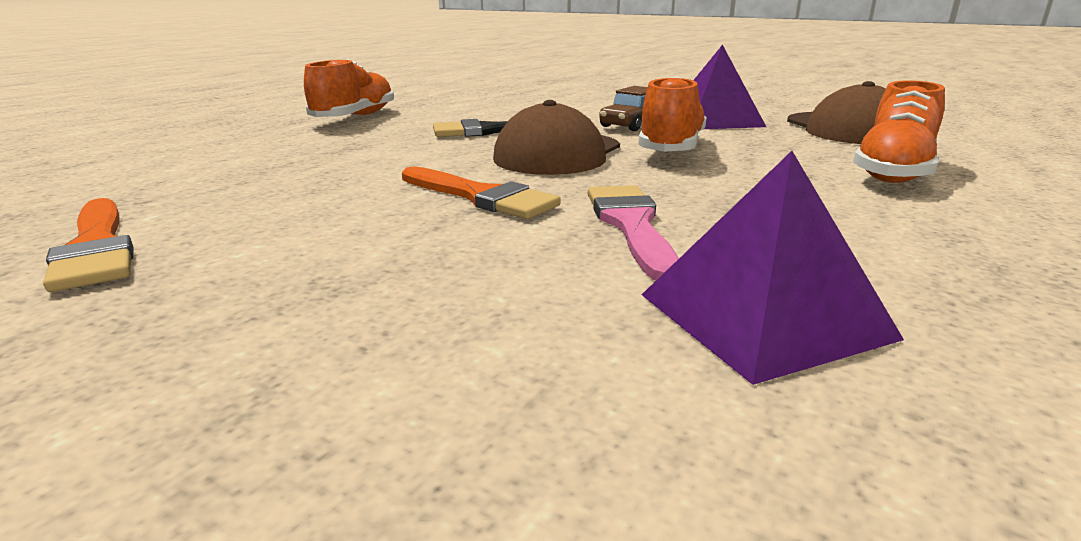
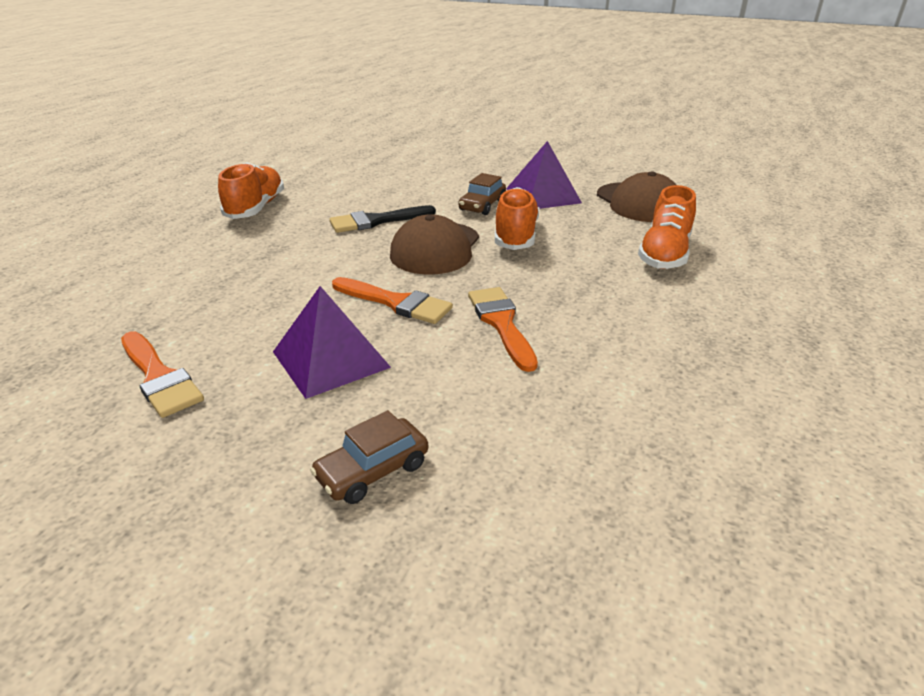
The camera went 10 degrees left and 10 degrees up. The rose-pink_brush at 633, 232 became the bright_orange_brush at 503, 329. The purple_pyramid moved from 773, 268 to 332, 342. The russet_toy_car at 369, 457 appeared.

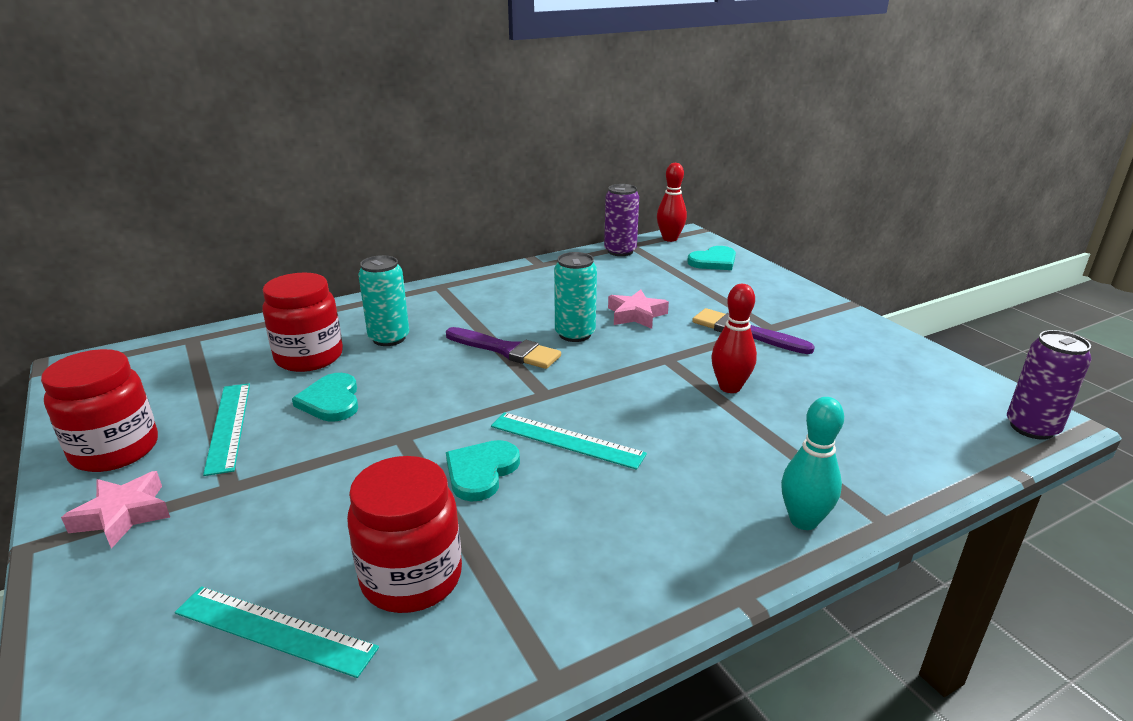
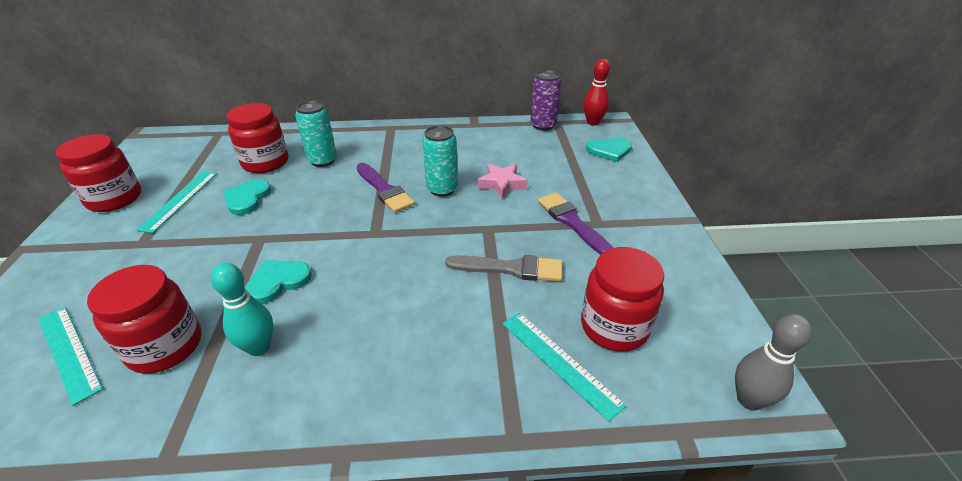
The camera went 25 degrees right and 10 degrees up. The rose-pink_five-pointed_star at 115, 510 disappeared. The aqua_ruler moved from 569, 441 to 564, 366. The red_tenpin at 734, 338 was replaced by the grey_brush at 503, 268. The aqua_tenpin moved from 812, 463 to 242, 309. The purple_can at 1049, 385 was replaced by the grey_tenpin at 773, 362. The red_jar at 622, 299 appeared.

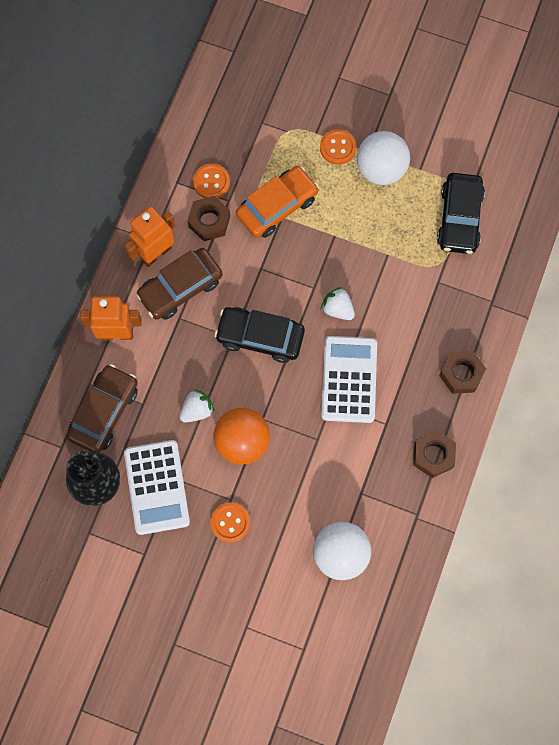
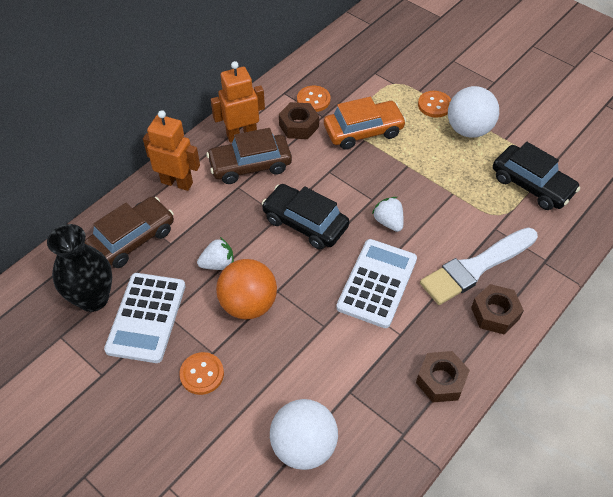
The camera went 20 degrees right and 20 degrees down. The jet-black_toy_car at 461, 213 turned 75 degrees counterclockwise. The snow-white_brush at 479, 266 appeared.

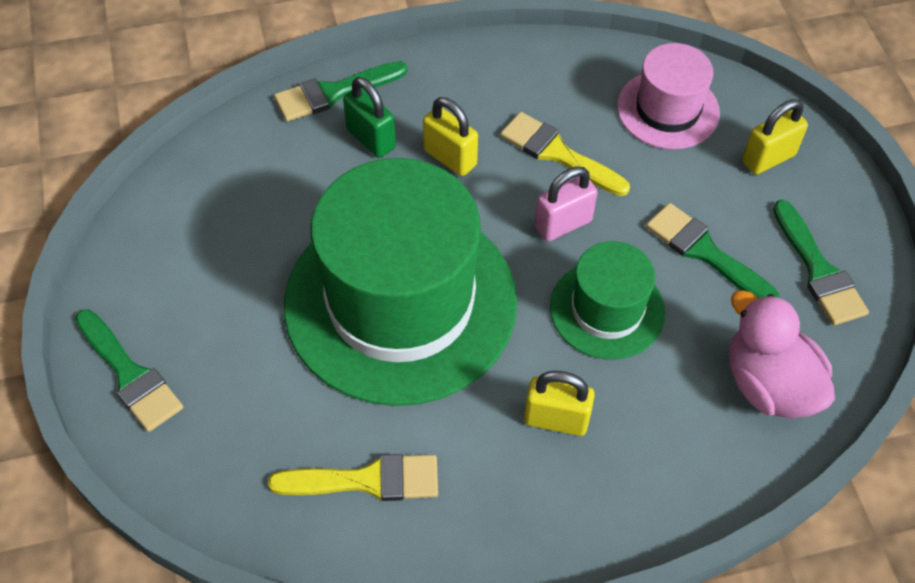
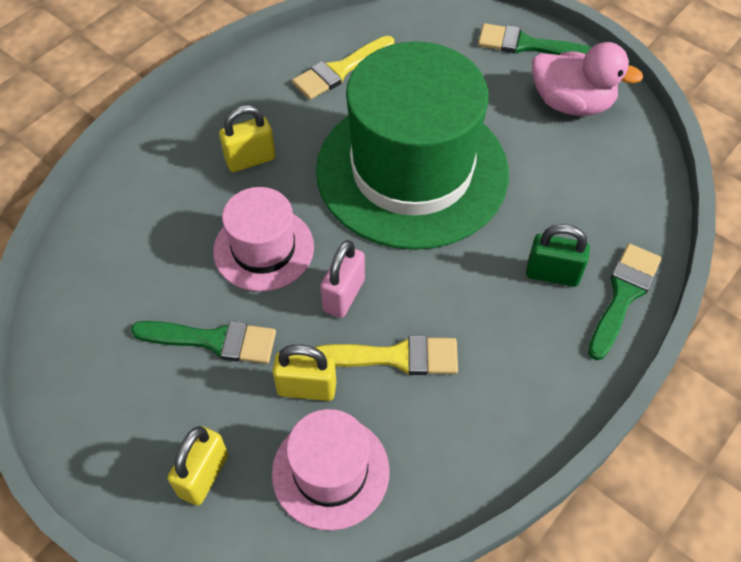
The camera went 145 degrees right and 0 degrees up. The bright_yellow_small_lock moved from 450, 136 to 304, 373. The emerald_top_hat at 607, 300 became the rose-pink_top_hat at 263, 239. The rose-pink_rubber_duck moved from 782, 354 to 587, 79. The emerald_brush at 821, 263 disappeared.

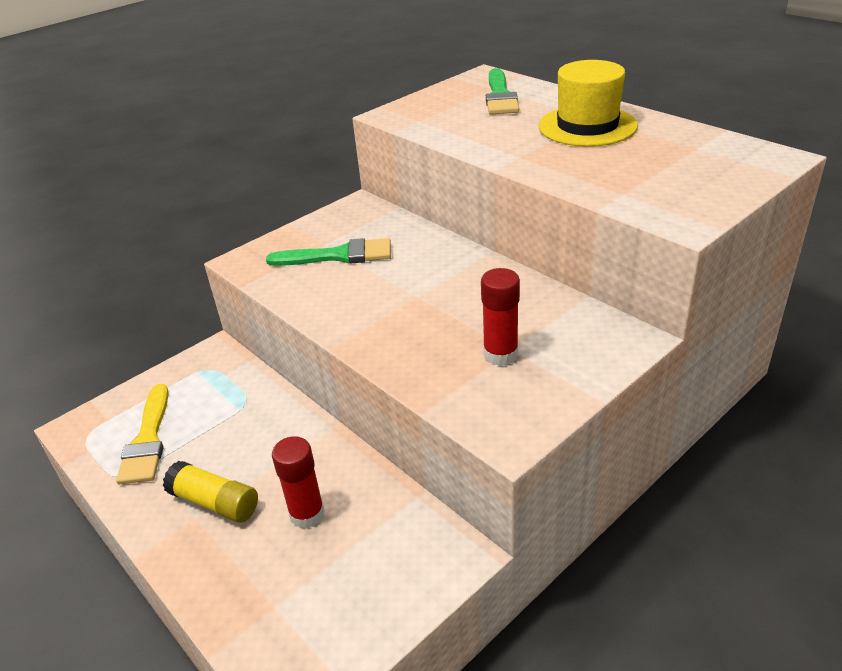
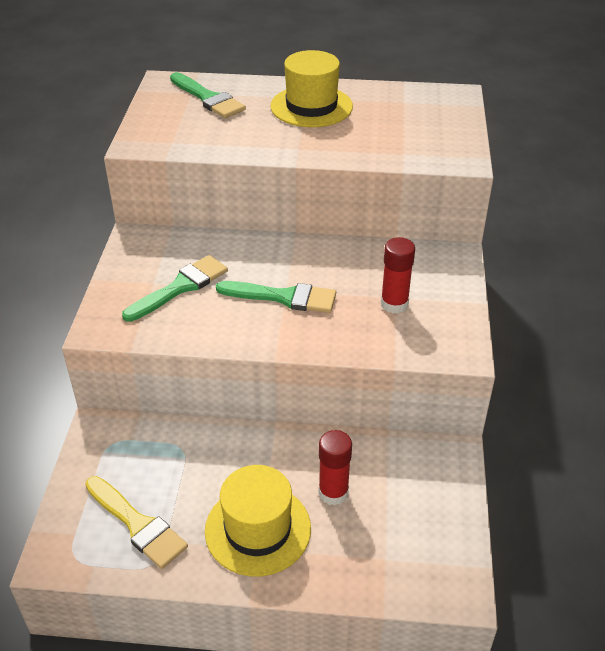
The camera went 45 degrees left and 5 degrees up. The bright_yellow_glue at 210, 492 was replaced by the bright_yellow_top_hat at 258, 521. The emerald_brush at 276, 297 appeared.

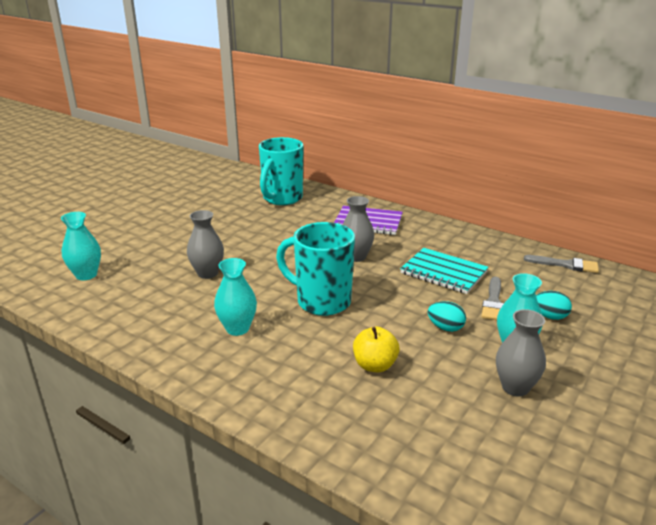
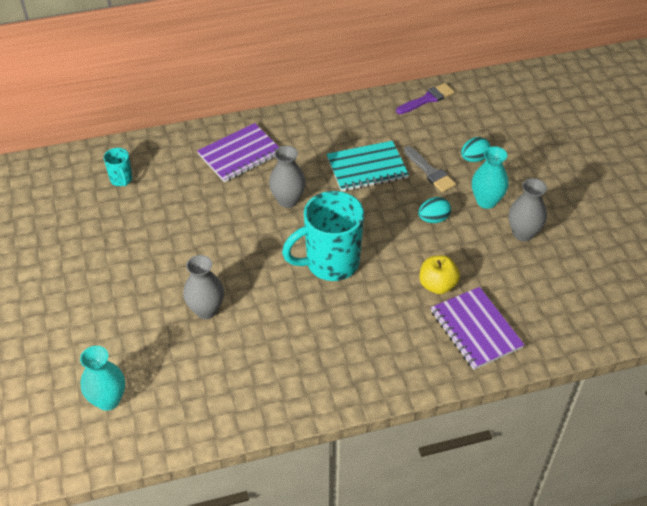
The camera went 50 degrees left and 20 degrees up. The aqua_tall_vase at 235, 297 disappeared. The aqua_coffee_mug at 281, 171 changed to 0.46 times the size. The grey_brush at 561, 264 became the purple_brush at 425, 98. The purple_notebook at 478, 328 appeared.

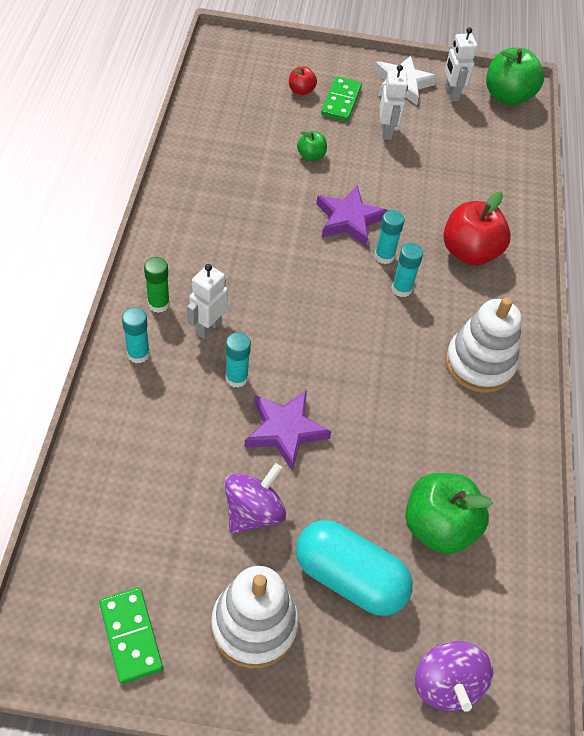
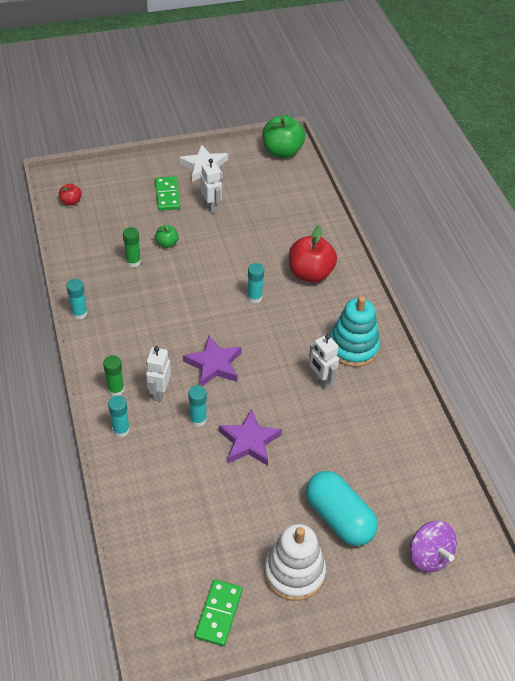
The camera went 20 degrees left and 5 degrees down. The emerald_domino_tile at 131, 635 turned 60 degrees clockwise. The purple_whirligig at 255, 498 disappeared. The red_toy_apple moved from 303, 81 to 70, 194. The aqua_pill at 354, 568 turned 45 degrees clockwise. The purple_five-pointed_star moved from 352, 216 to 212, 360. The aqua_glue moved from 407, 270 to 77, 299. The emerald_toy_apple at 449, 513 disappeared. The snow-white_robot_figure moved from 461, 64 to 324, 361. The snow-white_stacking_toy at 483, 345 became the aqua_stacking_toy at 355, 331. The emerald_glue at 132, 247 appeared.

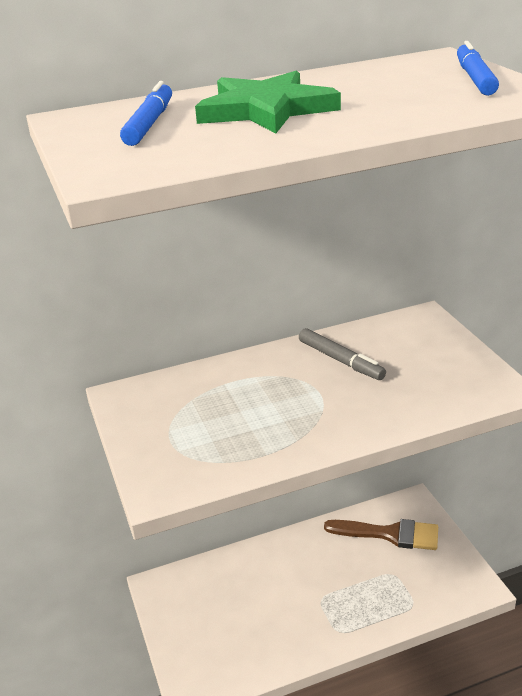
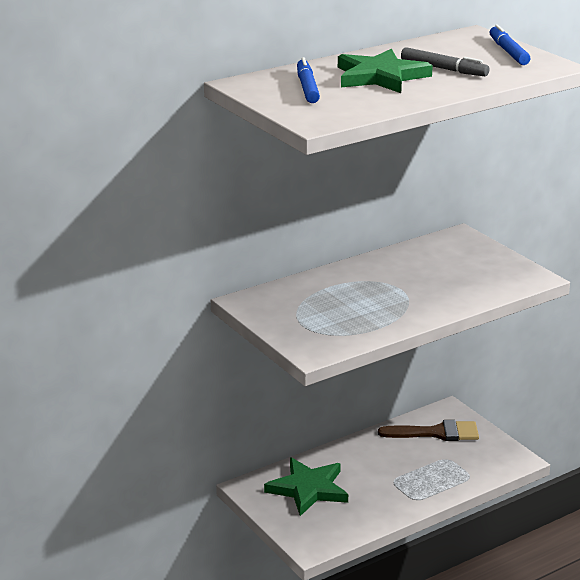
The camera went 15 degrees left and 5 degrees down. The grey_felt_pen moved from 342, 354 to 445, 61. The emerald_five-pointed_star at 306, 487 appeared.

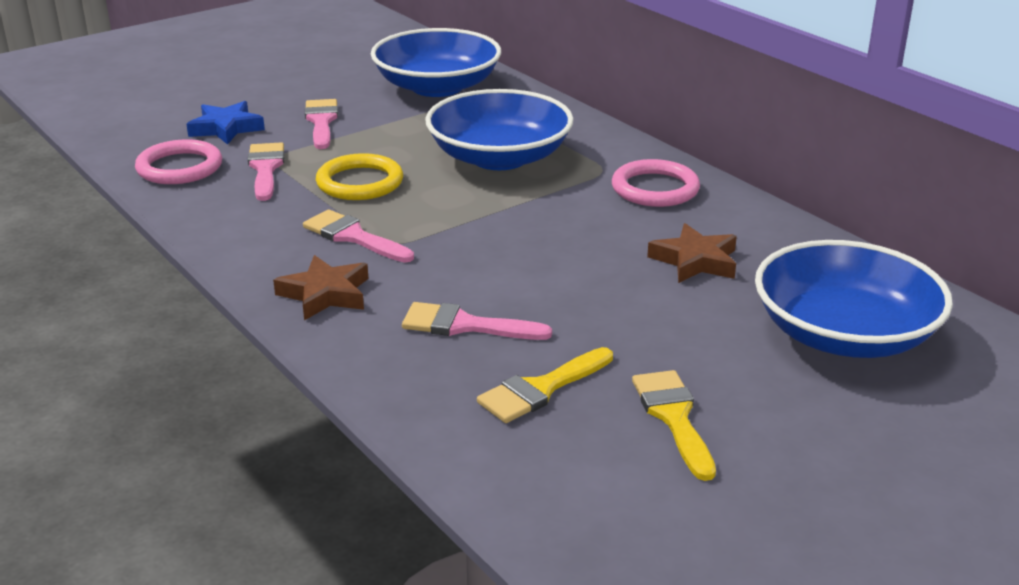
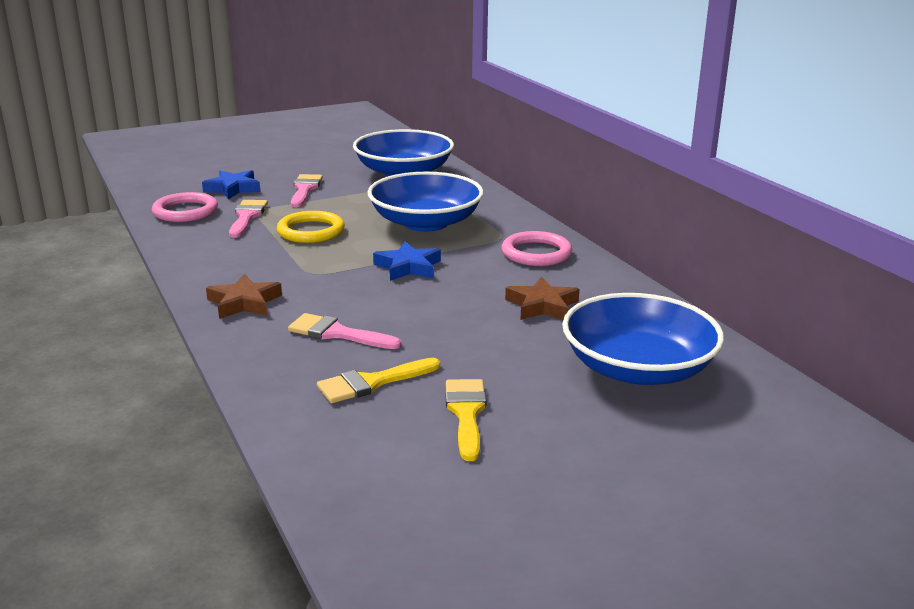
The camera went 10 degrees right and 5 degrees down. The rose-pink_brush at 358, 236 disappeared. The cobalt_five-pointed_star at 407, 261 appeared.

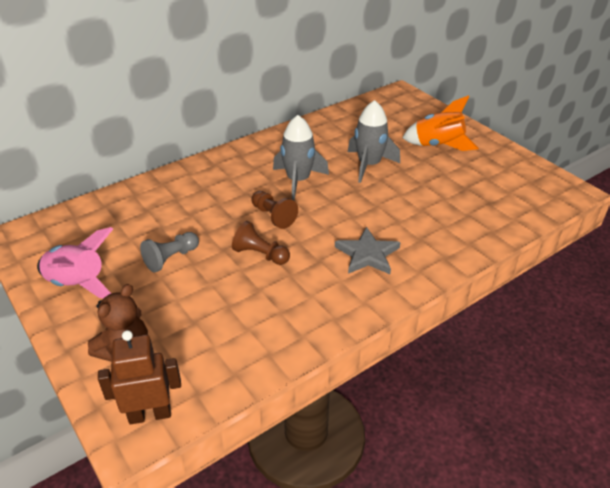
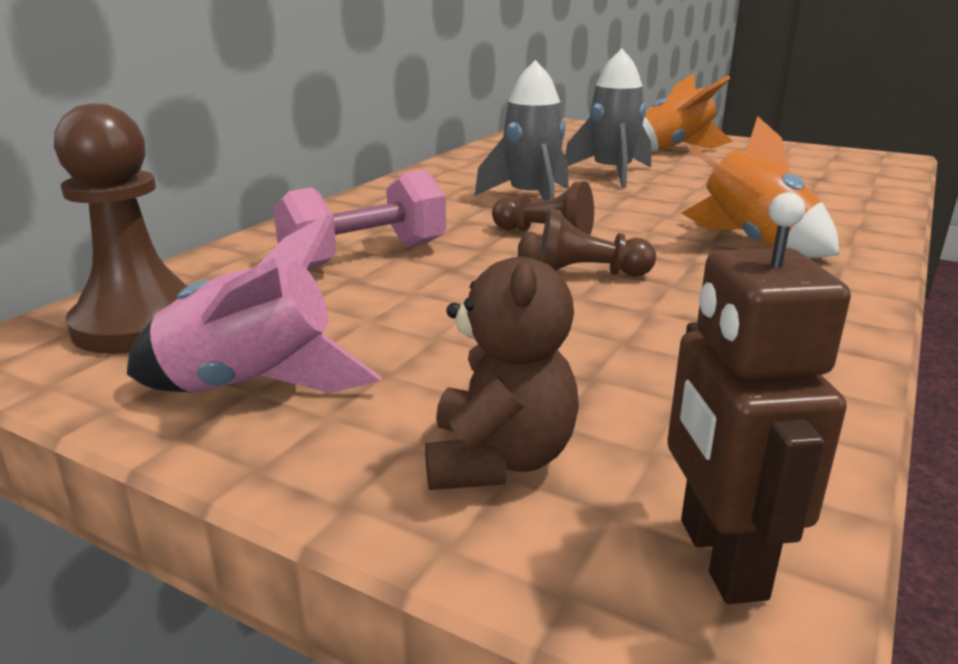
The camera went 25 degrees left and 15 degrees down. The russet_robot_figure at 139, 377 turned 60 degrees counterclockwise. The grey_pawn at 169, 252 disappeared. The grey_five-pointed_star at 367, 250 was replaced by the bright_orange_toy_rocket at 760, 187. The russet_pawn at 120, 228 appeared. The rose-pink_free_weight at 359, 219 appeared.

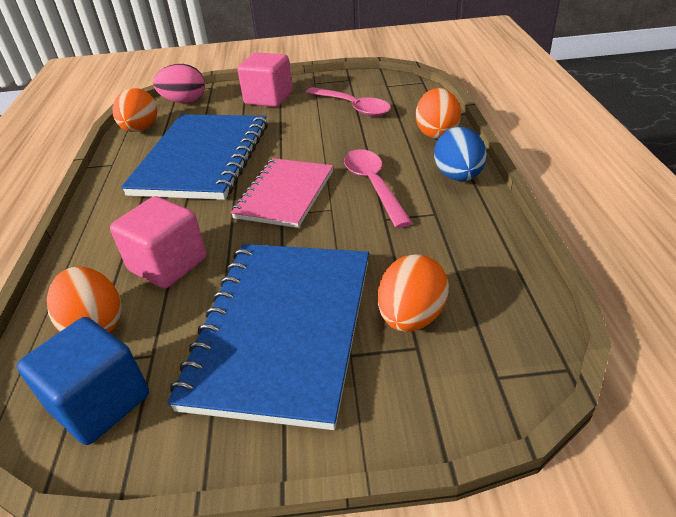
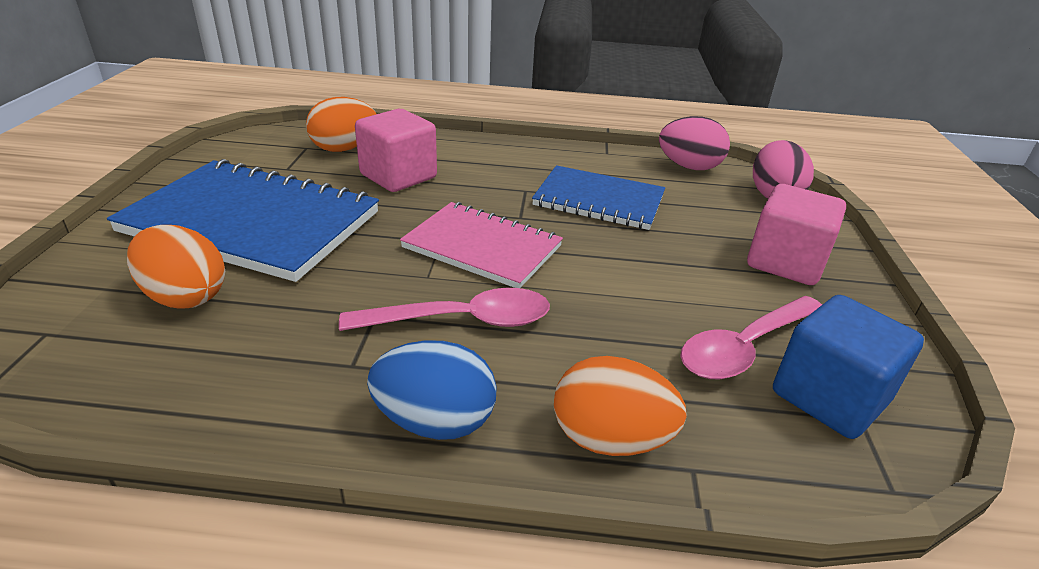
The camera went 95 degrees right and 5 degrees down. The cobalt_block moved from 83, 381 to 848, 367. The bright_orange_toy_egg at 135, 110 became the rose-pink_toy_egg at 694, 143. The cobalt_notebook at 194, 157 changed to 0.63 times the size.

